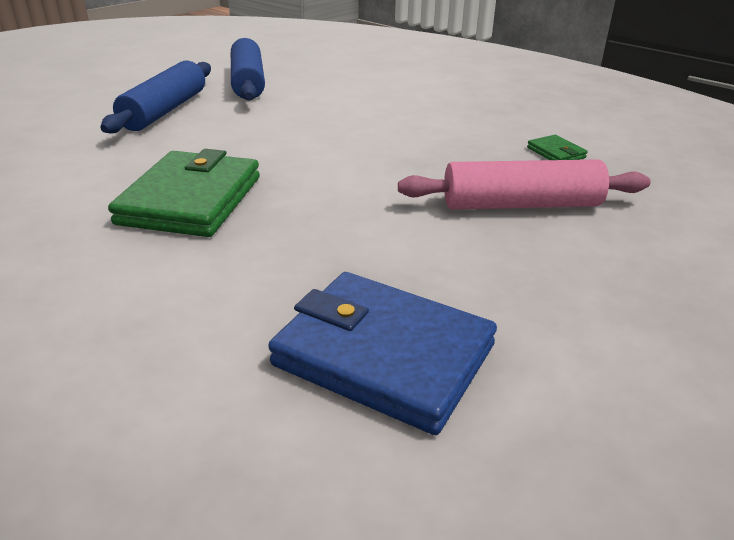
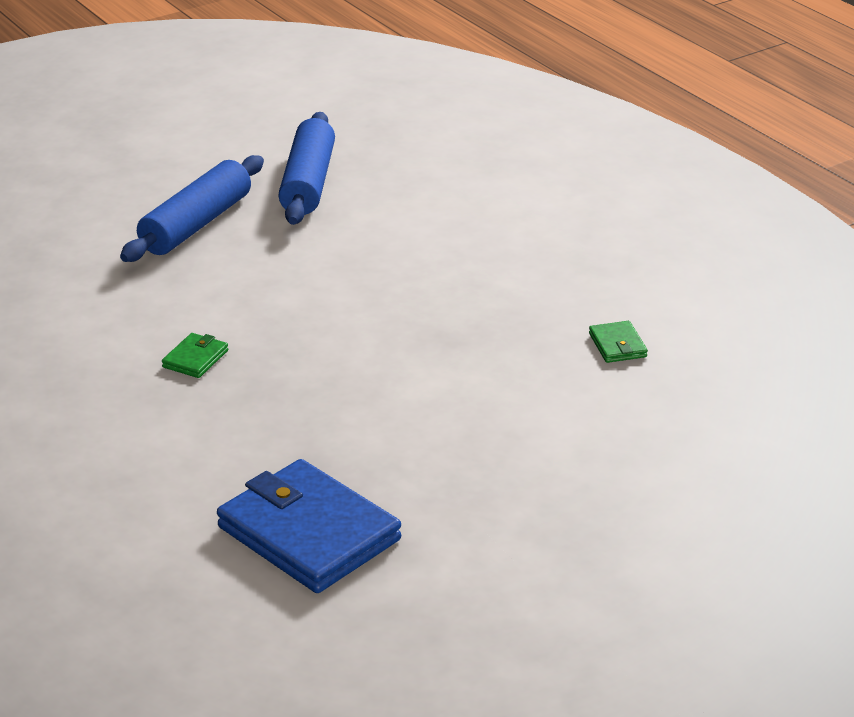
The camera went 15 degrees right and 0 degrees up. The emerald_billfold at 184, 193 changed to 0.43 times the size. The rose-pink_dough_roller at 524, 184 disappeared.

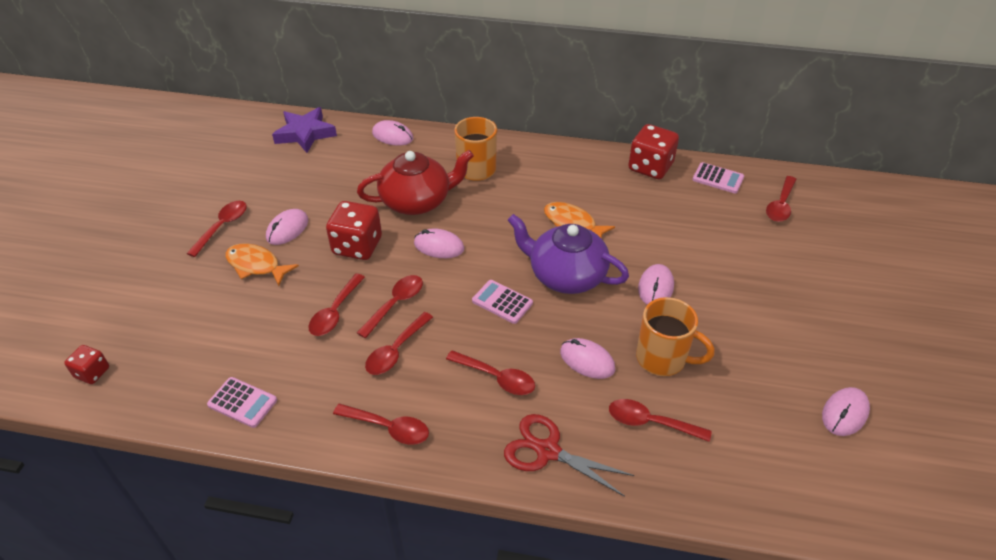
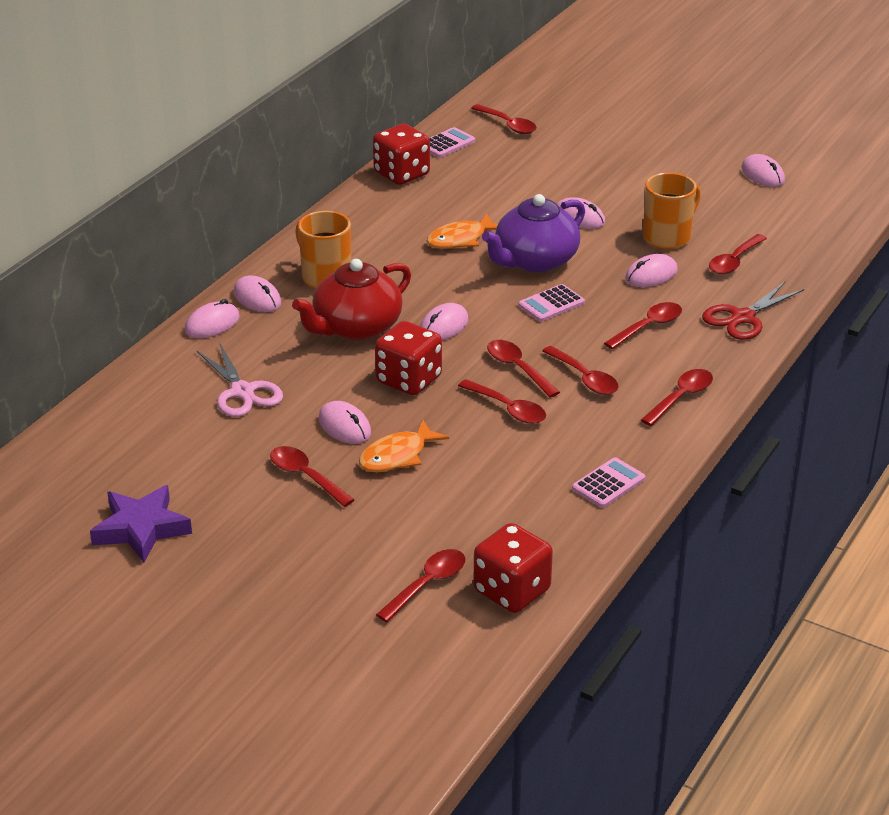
The camera went 70 degrees left and 10 degrees down. The red_game_die at 86, 364 changed to 1.81 times the size. The purple_five-pointed_star moved from 304, 130 to 141, 523. The red_teapot at 415, 182 turned 135 degrees counterclockwise. The rose-pink_shears at 240, 379 appeared. The rose-pink_PC_mouse at 257, 293 appeared. The red_spoon at 421, 585 appeared.

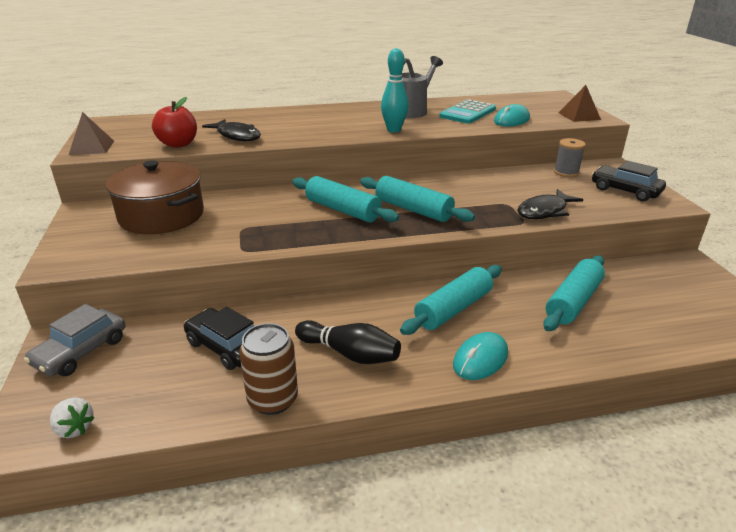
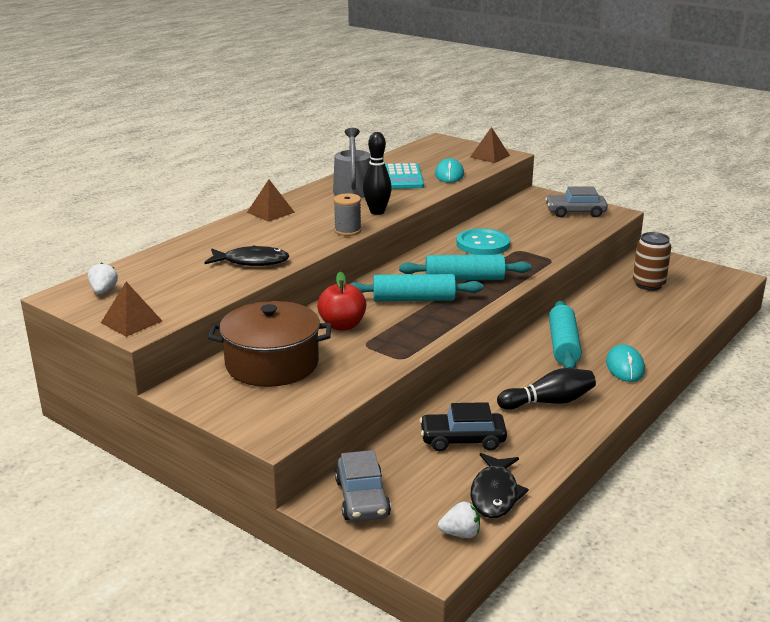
The camera went 40 degrees left and 5 degrees down. The red_toy_apple moved from 174, 122 to 342, 301. The russet_can moved from 268, 369 to 652, 261. The aqua_tenpin at 394, 90 became the jet-black_tenpin at 377, 173. The jet-black_toy_fish moved from 550, 204 to 500, 485. The aqua_dough_roller at 574, 293 disappeared. The grey_spool moved from 570, 157 to 347, 214. The jet-black_toy_car at 629, 181 became the grey_toy_car at 576, 201. The snow-white_toy_strawberry at 103, 278 appeared. The russet_pyramid at 271, 200 appeared. The aqua_shirt_button at 483, 241 appeared.

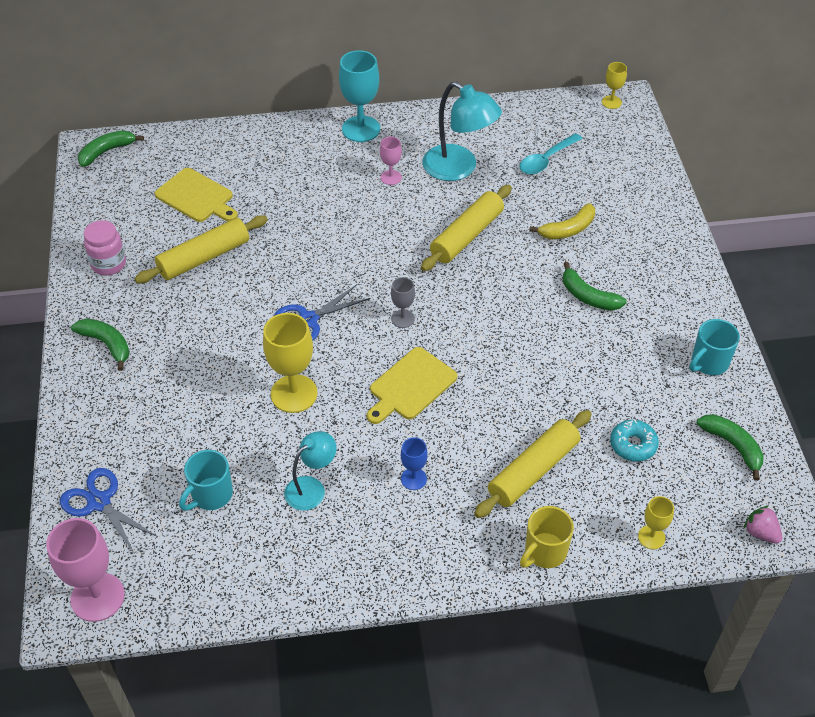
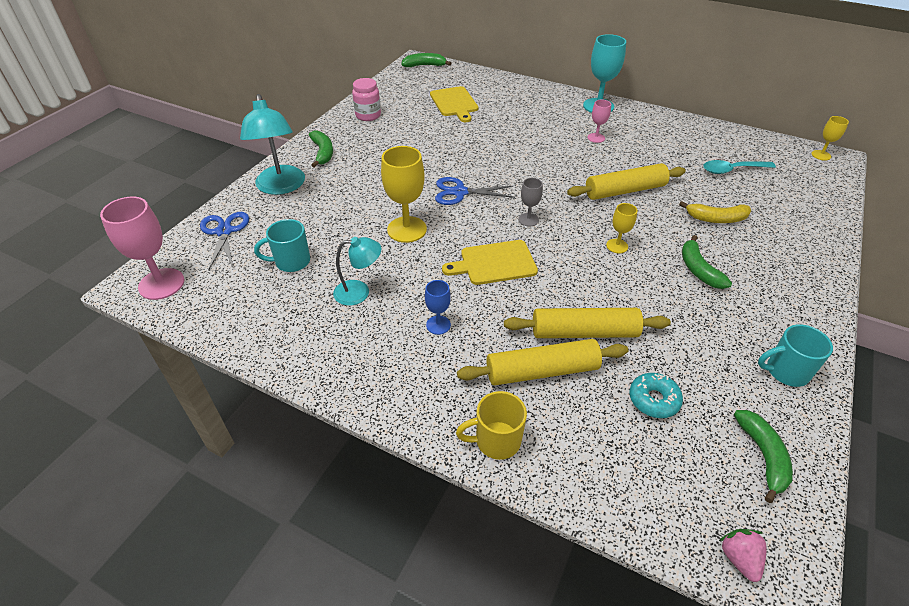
The camera went 35 degrees right and 5 degrees down. The bright_yellow_dough_roller moved from 201, 249 to 587, 323. The aqua_lamp moved from 462, 131 to 272, 144. The bright_yellow_chalice moved from 656, 522 to 621, 228.

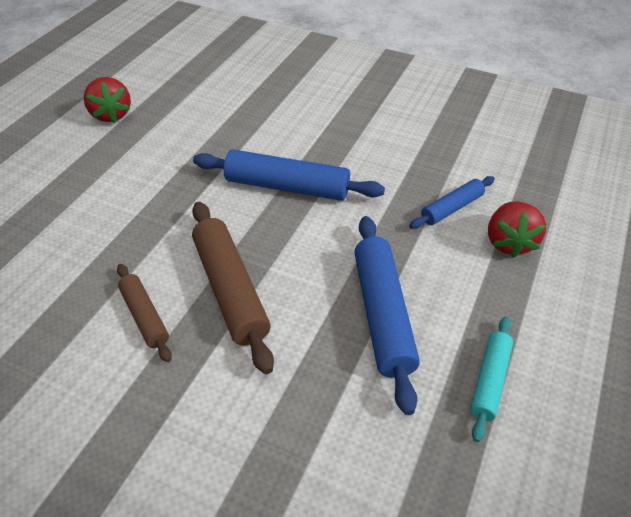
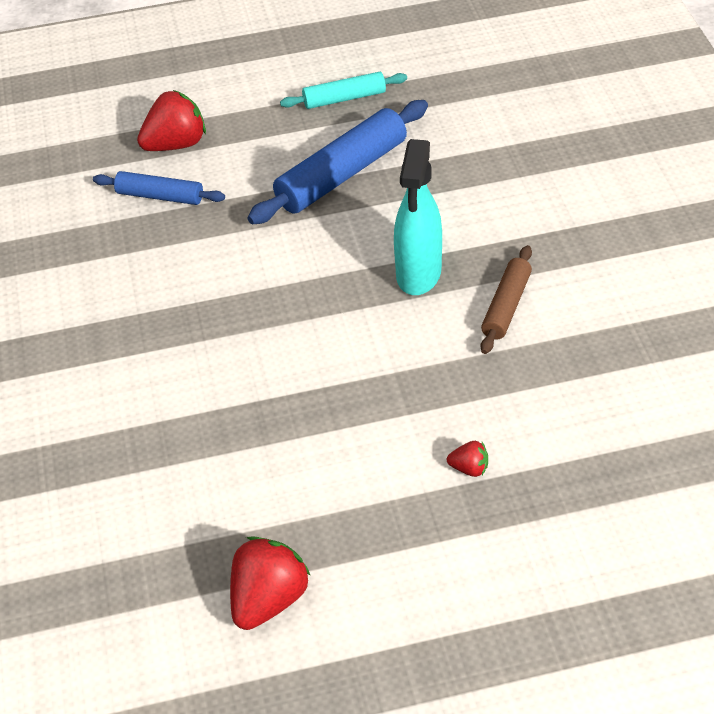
The camera went 125 degrees left and 0 degrees up. The russet_dough_roller at 233, 288 was replaced by the aqua_sprayer at 418, 217. The cobalt_dough_roller at 289, 175 disappeared. The red_toy_strawberry at 467, 459 appeared.

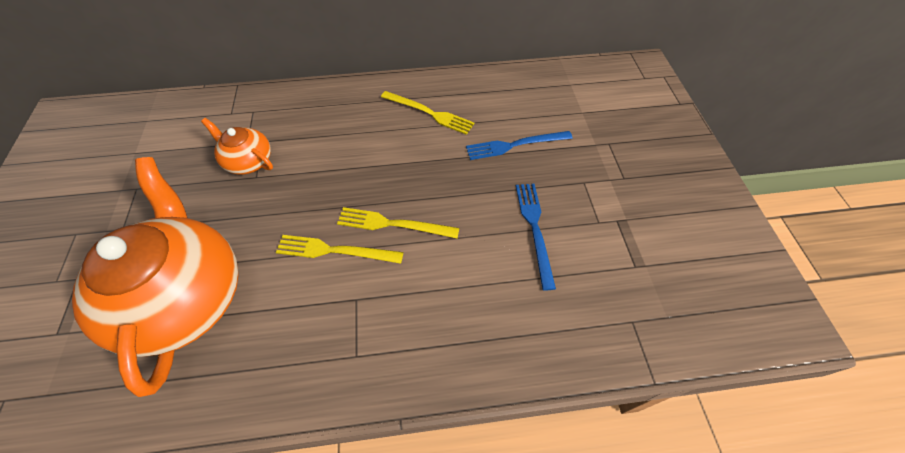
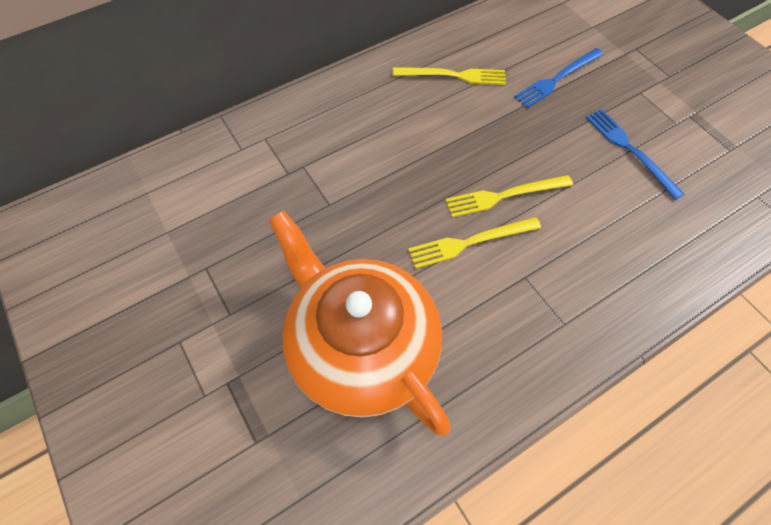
The camera went 25 degrees left and 5 degrees up. The bright_orange_teapot at 237, 146 disappeared.

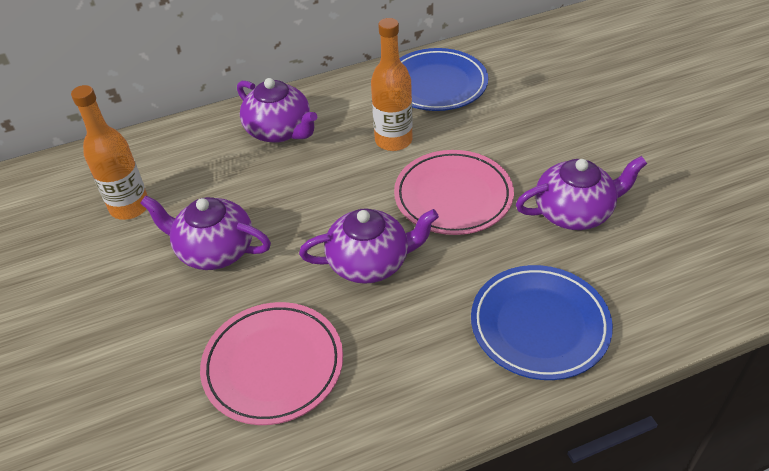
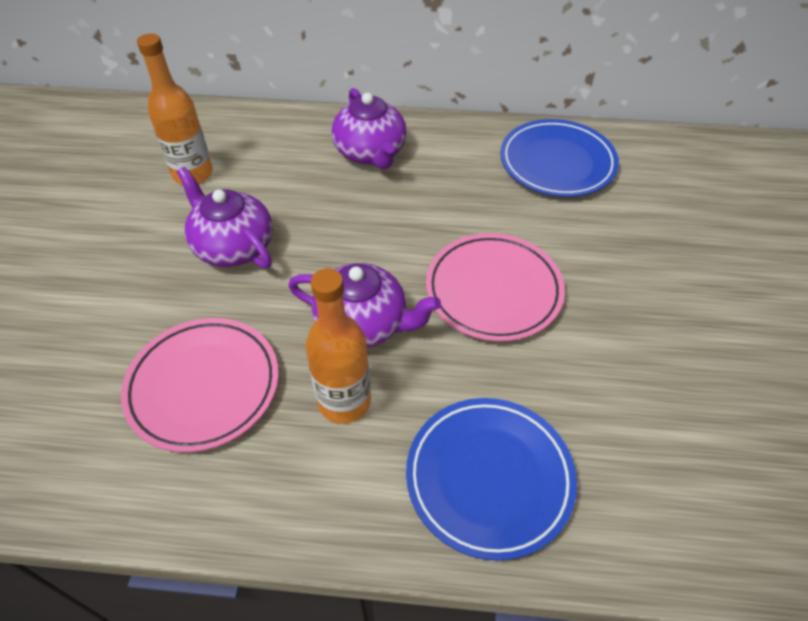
The camera went 25 degrees right and 5 degrees up. The bright_orange_bottle moved from 392, 84 to 338, 346. The purple_teapot at 581, 193 disappeared.

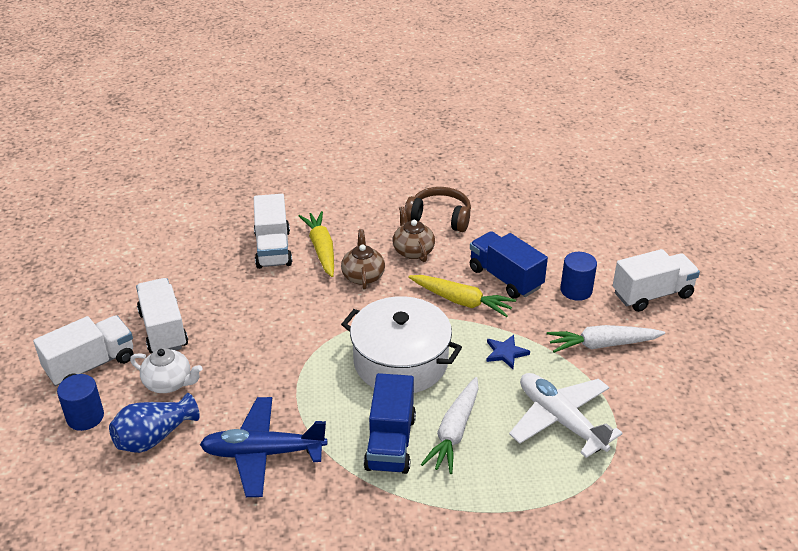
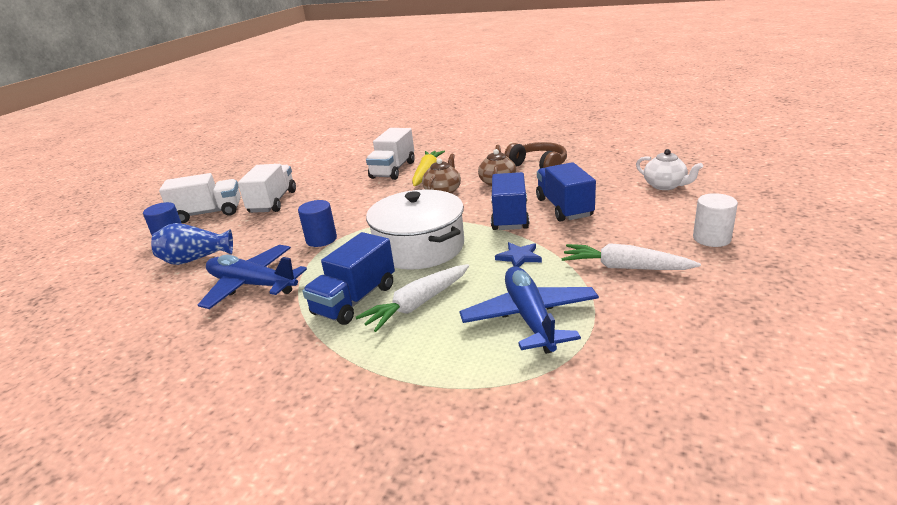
The camera went 30 degrees right and 10 degrees down. The snow-white_teapot moved from 166, 370 to 669, 169. The bright_yellow_carrot at 462, 296 was replaced by the cobalt_truck at 510, 201. The snow-white_plane at 566, 415 became the cobalt_plane at 529, 310. The cobalt_cylinder moved from 578, 276 to 317, 223. The snow-white_truck at 656, 280 was replaced by the snow-white_cylinder at 715, 220.

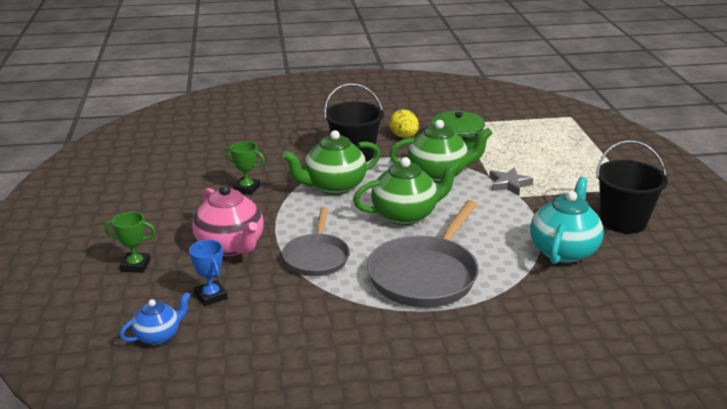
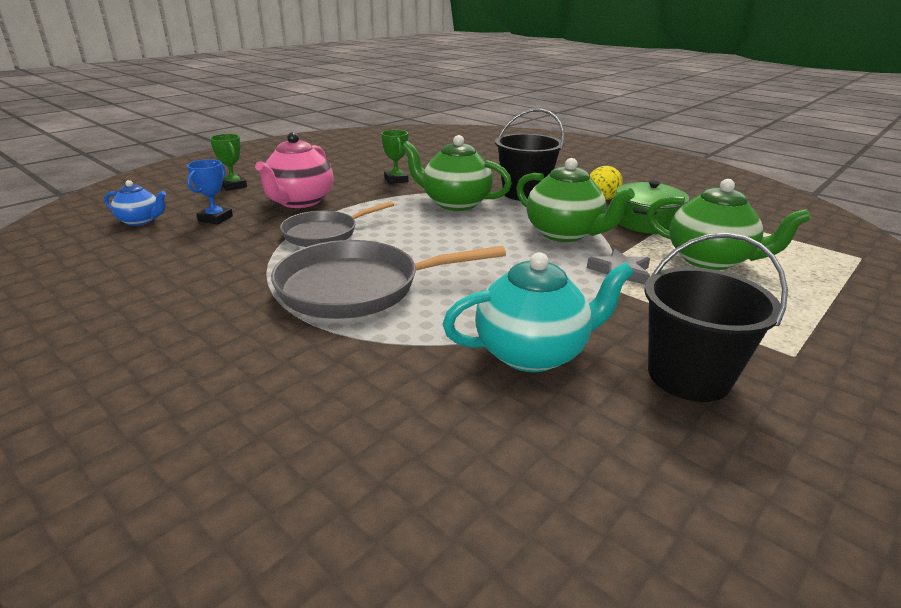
The camera went 50 degrees right and 0 degrees up. The emerald_teapot moved from 406, 191 to 729, 224.

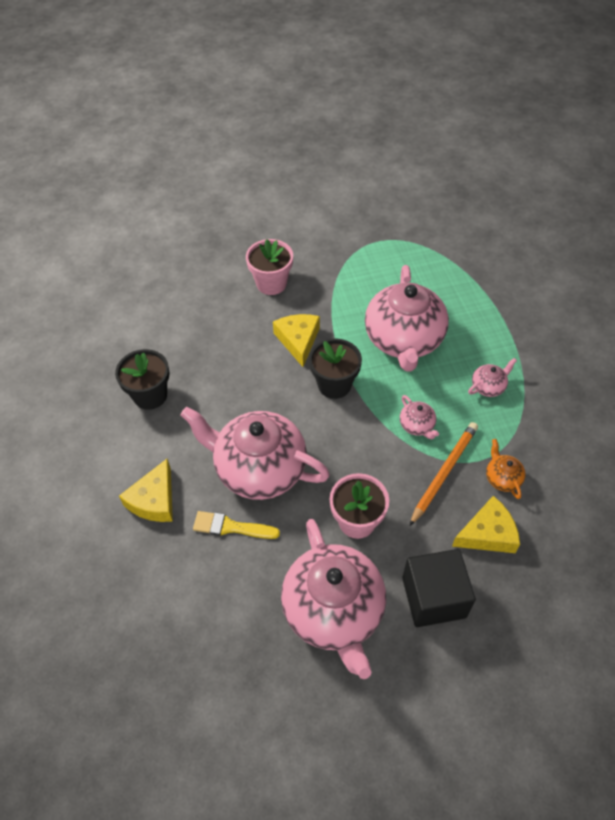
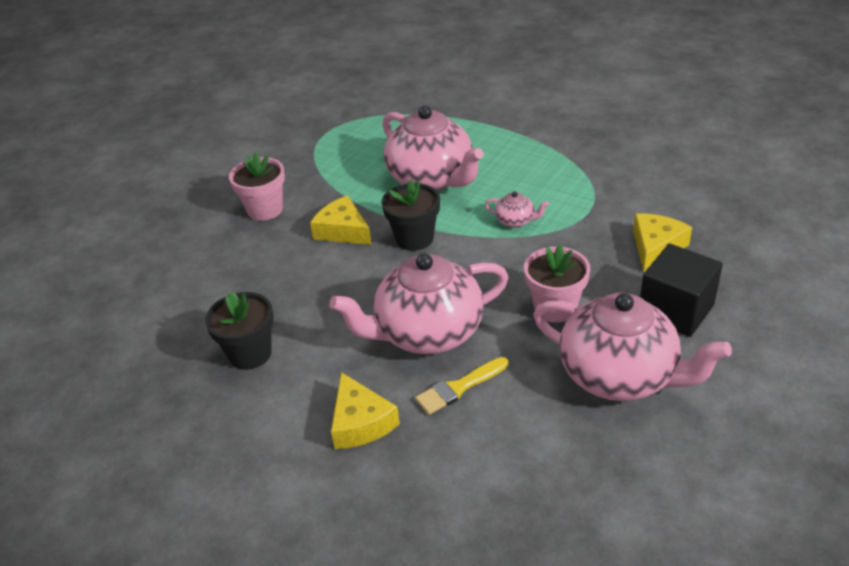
The camera went 40 degrees left and 15 degrees down. The bright_orange_pencil at 444, 474 disappeared. The rose-pink_teapot at 492, 377 disappeared. The bright_orange_teapot at 506, 469 disappeared.

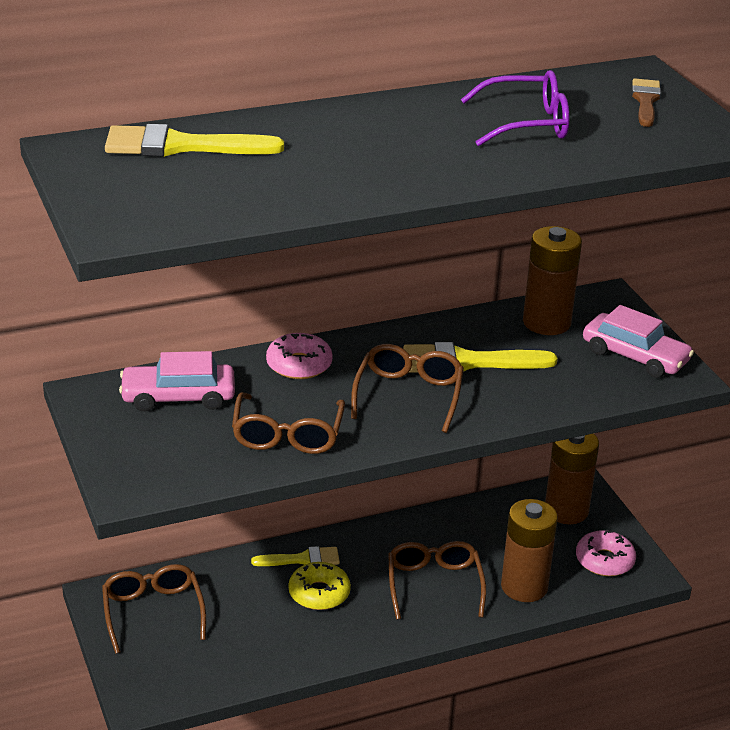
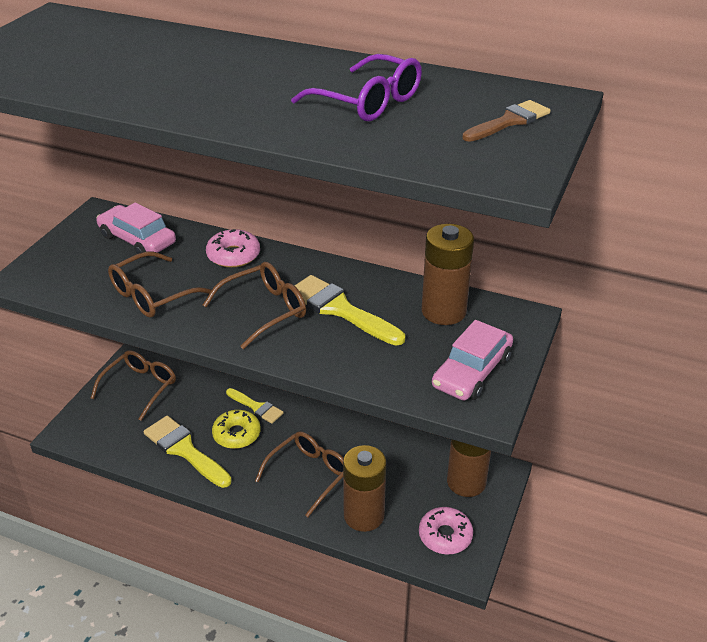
The camera went 45 degrees right and 5 degrees up. The bright_yellow_brush moved from 194, 140 to 188, 452. The rose-pink_toy_car at 638, 341 turned 45 degrees clockwise.

